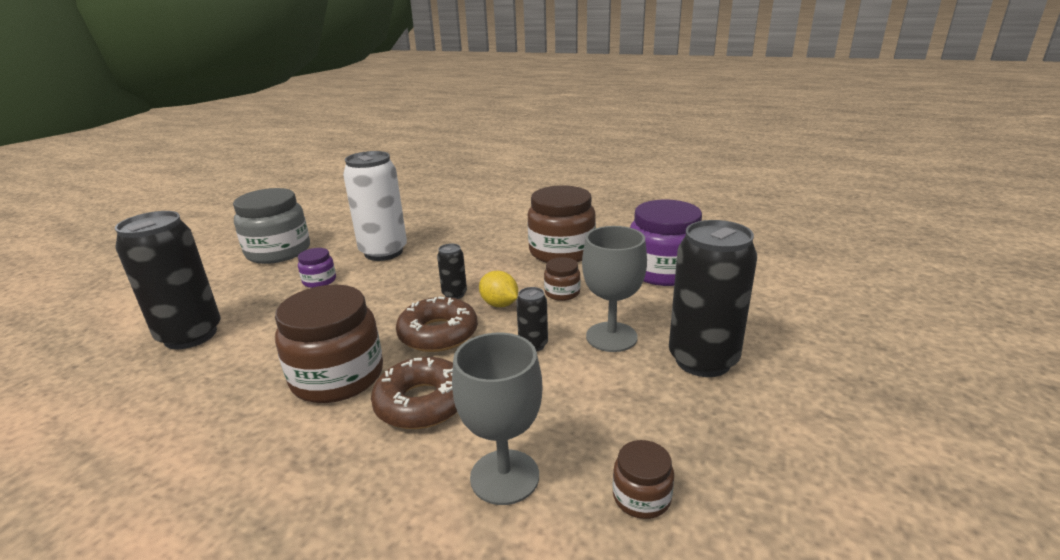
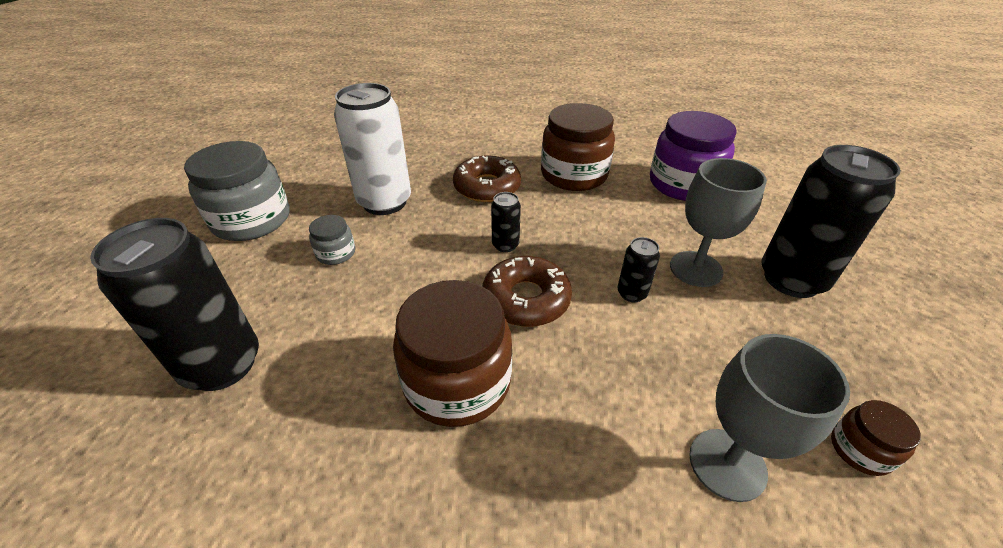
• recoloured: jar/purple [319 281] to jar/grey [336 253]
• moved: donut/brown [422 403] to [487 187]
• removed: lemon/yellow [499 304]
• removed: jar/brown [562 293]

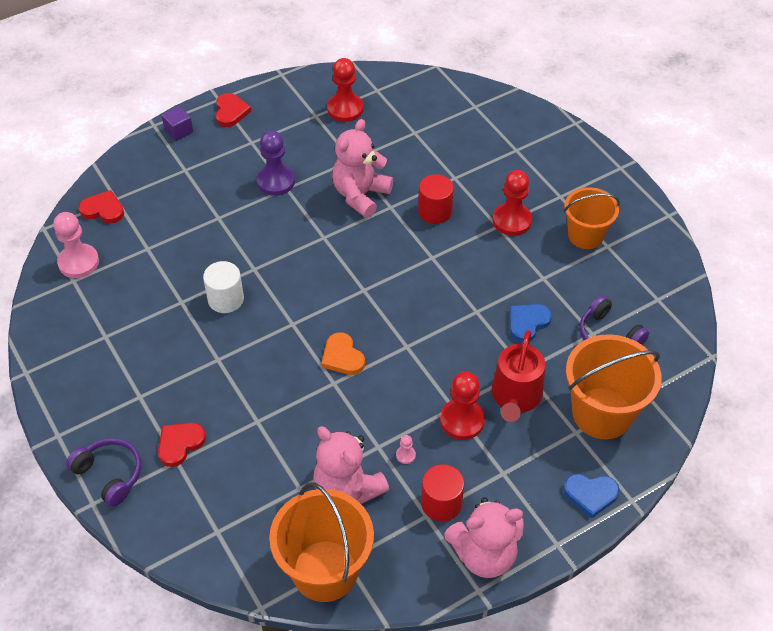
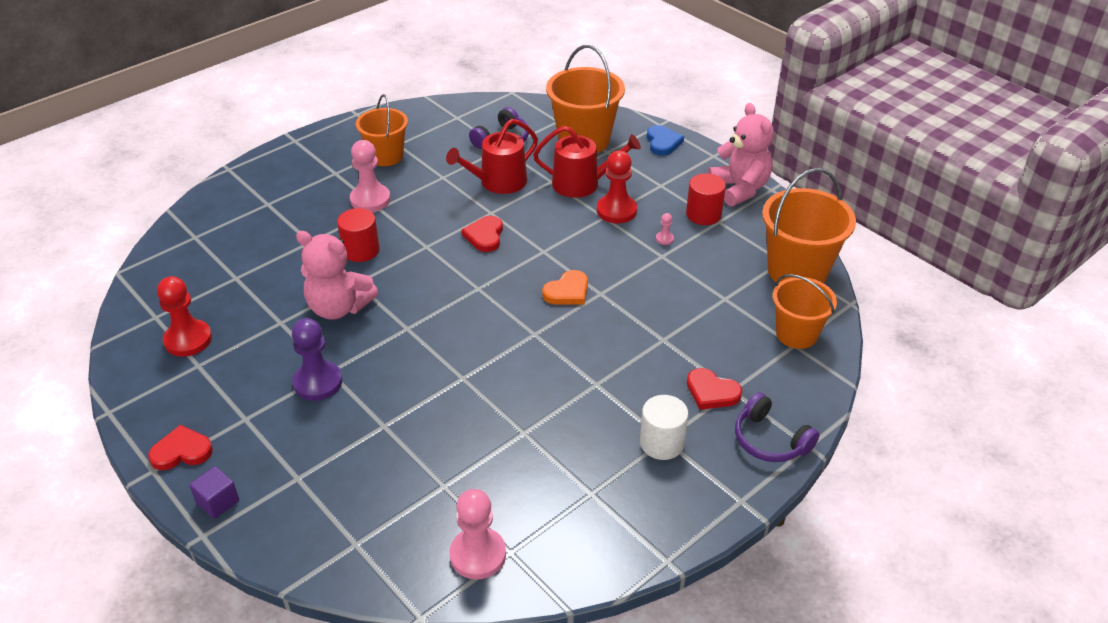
• turned: headphones/purple [110 474] = [770 440] 75 degrees counterclockwise
• moved: heart/red [103 209] to [485 236]
• moved: cylinder/white [226 299] to [662 443]
• removed: teddy bear/pink [347 488]
• recoloured: pawn/red [512 220] to pawn/pink [370 200]
• replaced: heart/blue [527 323] to watering can/red [498 182]
• added: bucket/orange [796 334]

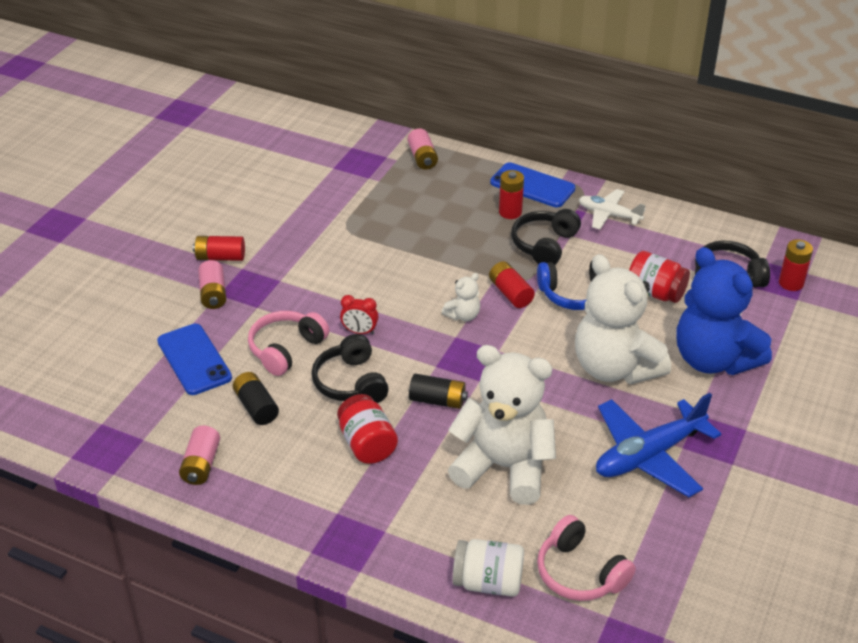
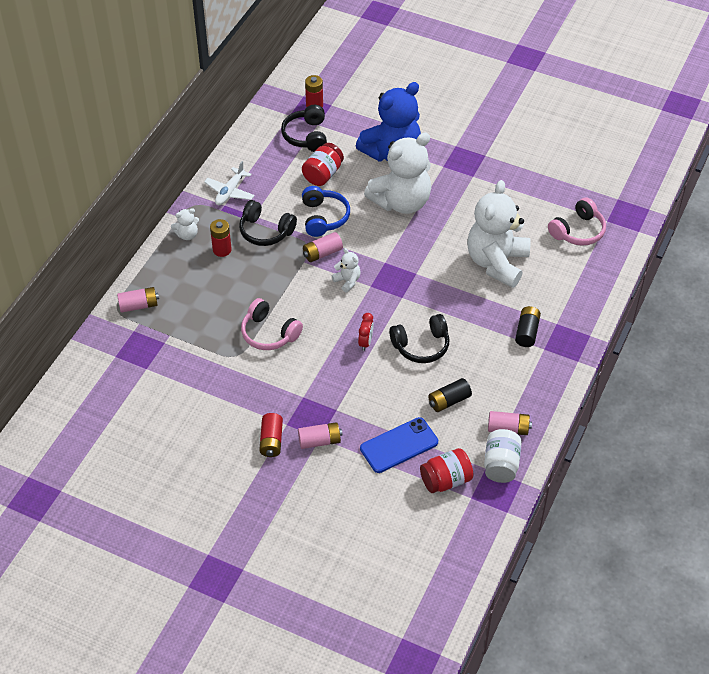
• moved: headphones/pink [286 349] to [269 333]
• moved: jar/red [367 444] to [446 480]
• moved: battery/black [437 400] to [527 332]
• moved: jar/white [488 582] to [501 465]
• recoloured: battery/red [510 293] to battery/pink [322 253]
• replaced: phone/blue [532 186] to teddy bear/white [187 235]
• removed: plane/blue [649 455]

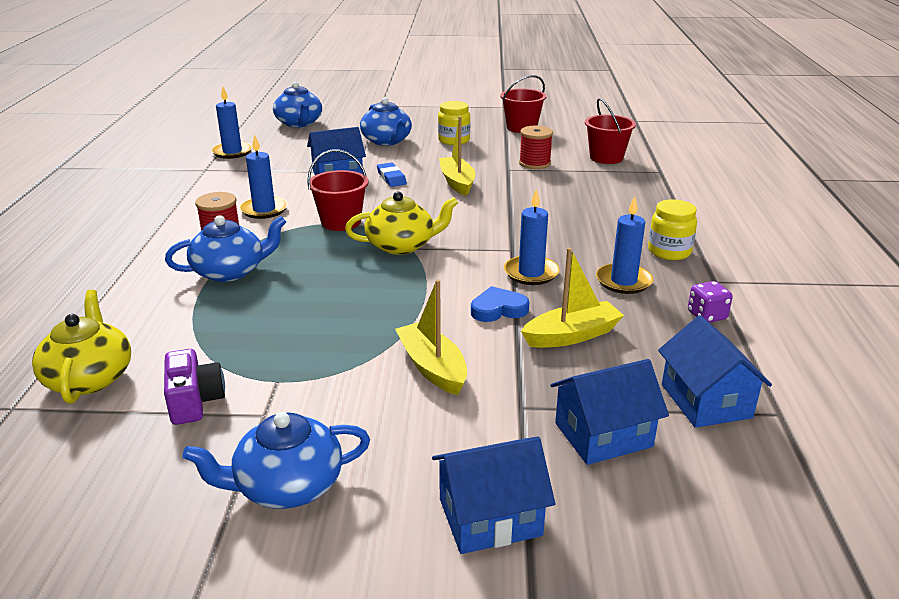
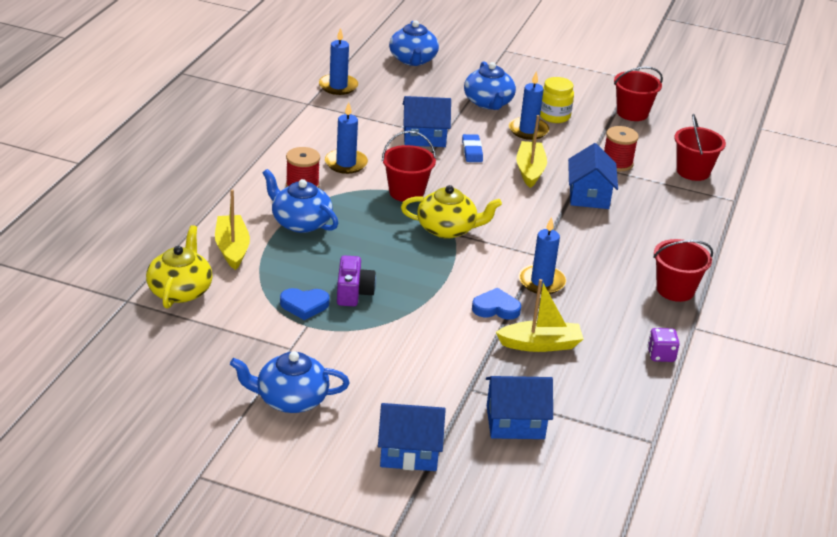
• moved: camera/purple [195 401] to [353 292]
• turned: teapot/blue [230 271] = [300 222] 135 degrees counterclockwise
• moved: boat/yellow [432 367] to [232 248]
• moved: candle/blue [623 281] to [528 130]
• replaced: jar/yellow [669 252] to bucket/red [675 290]
• moved: house/blue [706 401] to [589 195]
• added: heart/blue [304 305]

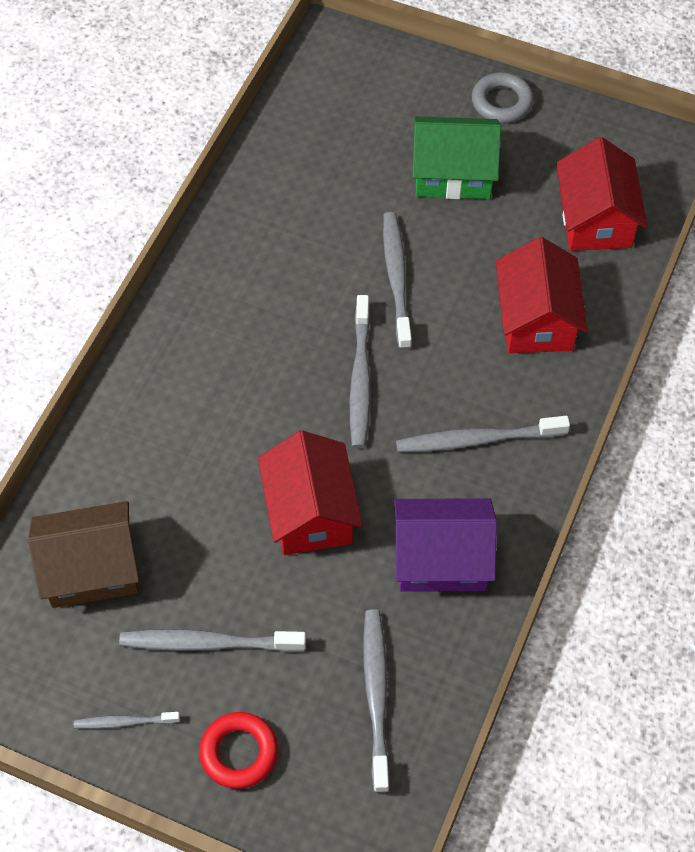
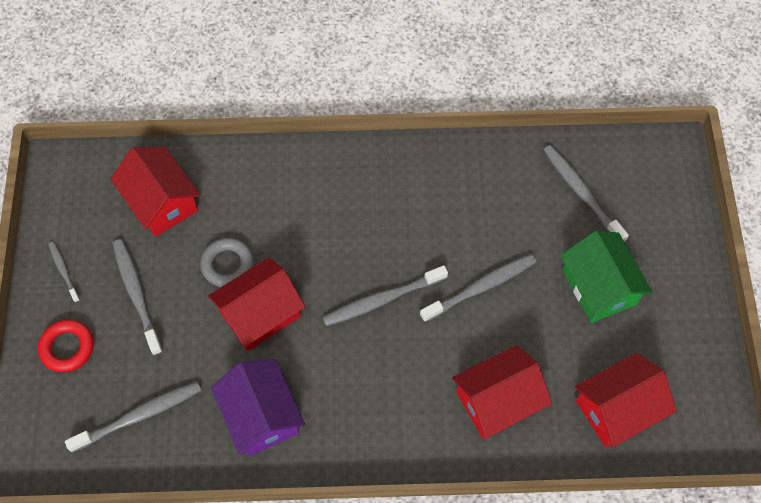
• recoloured: house/brown [91 568] to house/red [161 202]
• moved: toothbrush/grey [477 440] to [581 192]
• moved: ring/grey [501 102] to [227 265]

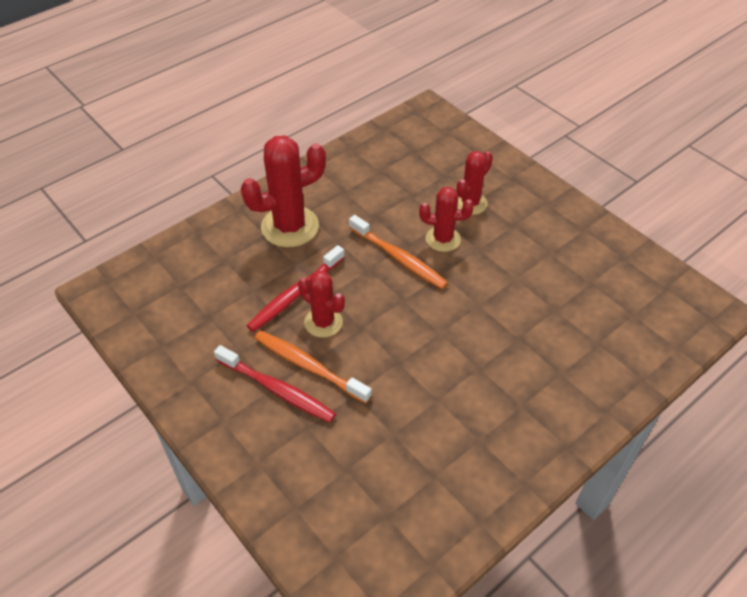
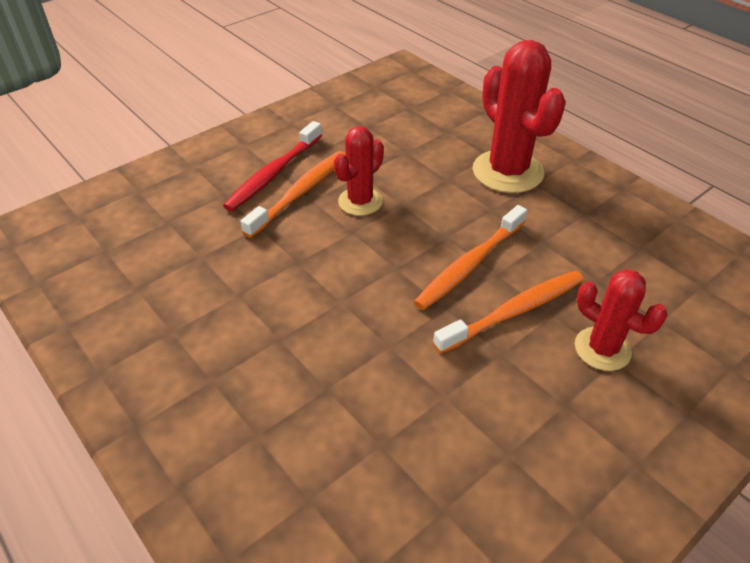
• removed: toothbrush/red [295 294]
• replaced: cactus/red [443 239] to toothbrush/orange [514 312]

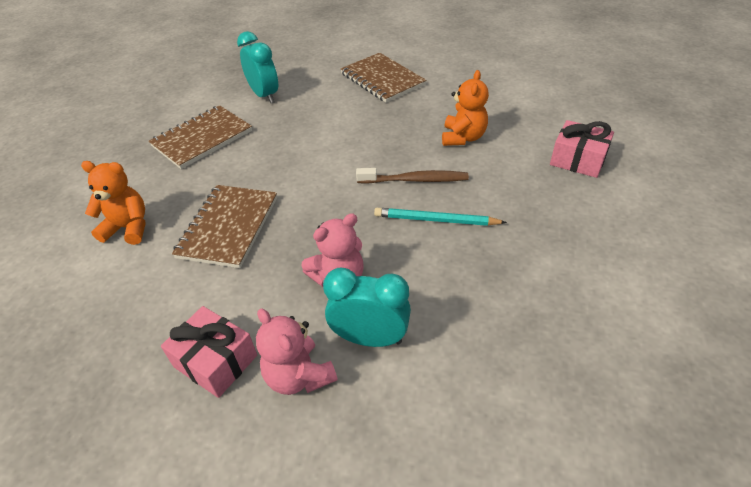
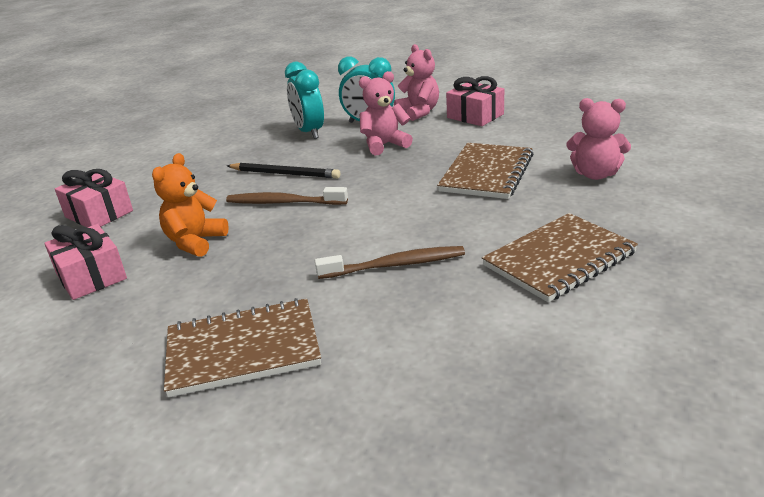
• recoloured: teddy bear/orange [128 228] to teddy bear/pink [595 174]
• moved: clock/turquoise [264 95] to [309 132]
• turned: notebook/brown [382 79] = [243 349] 75 degrees counterclockwise
• recoloured: pencil/turquoise [436 220] to pencil/black [284 174]
• added: gift/pink [91 276]
• added: toothbrush/brown [395 265]

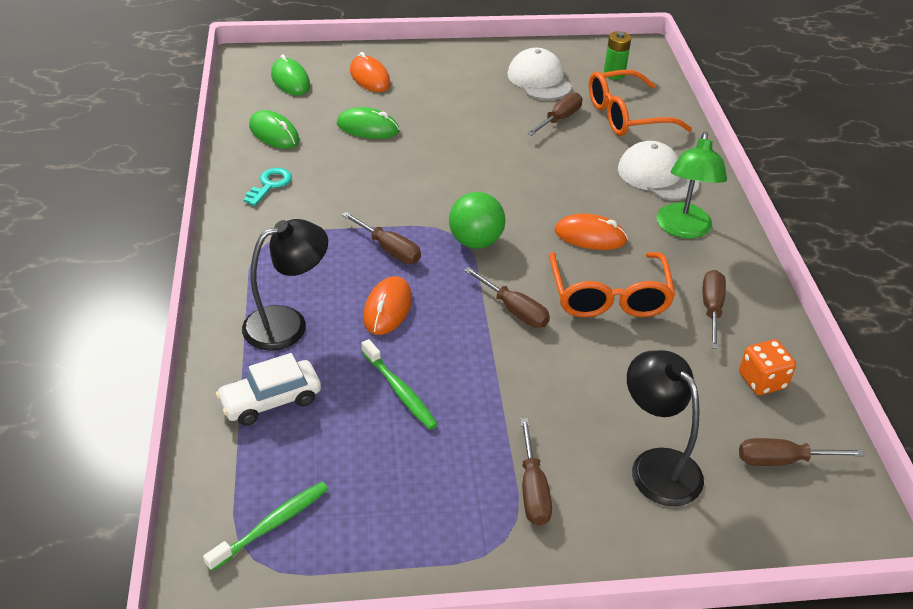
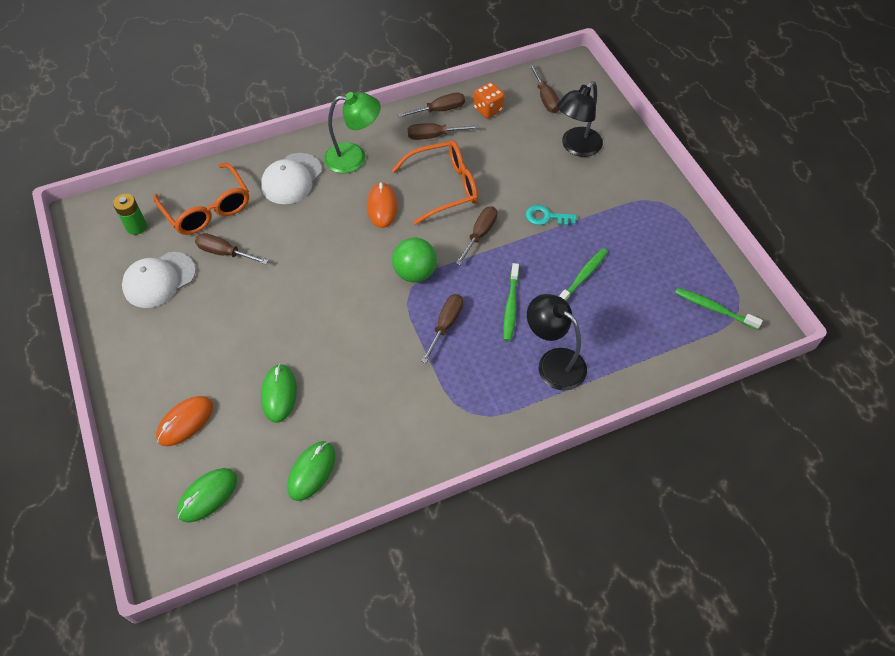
• removed: car/white [271 401]
• moved: key/turquoise [270 185] to [546 217]
• replaced: mouse/orange [387 308] to toothbrush/green [511 306]
• moved: screwdriver/brown [532 489] to [439 110]

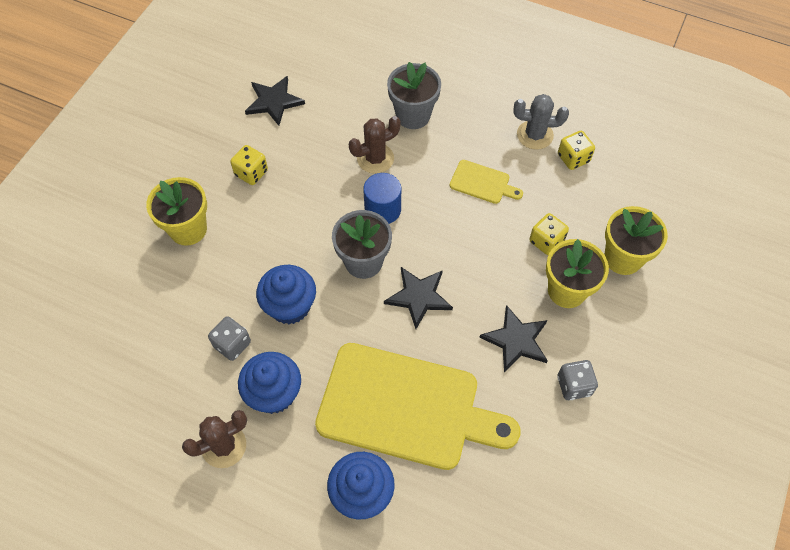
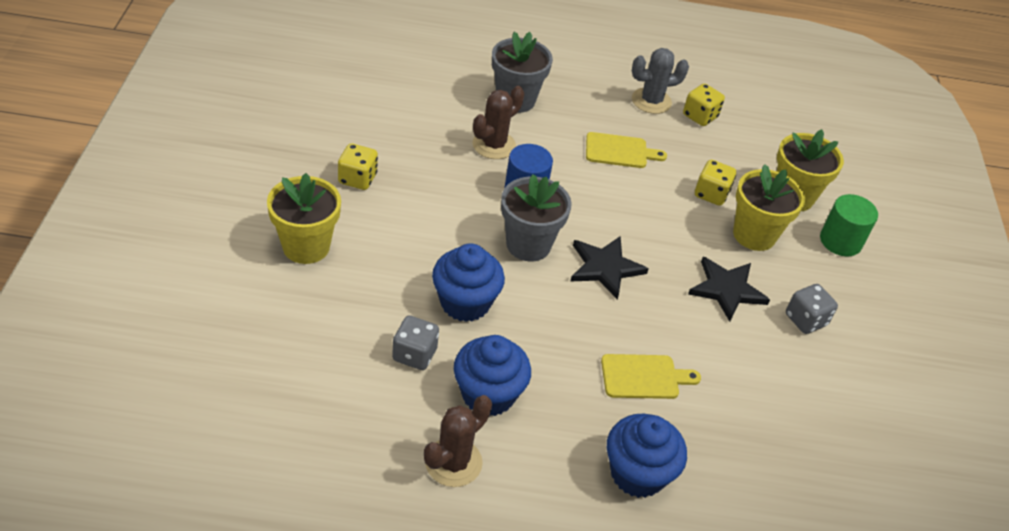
• removed: star/black [274 102]
• resized: cutting board/yellow [406 407] = [643 377] x0.42
• added: cylinder/green [840 241]

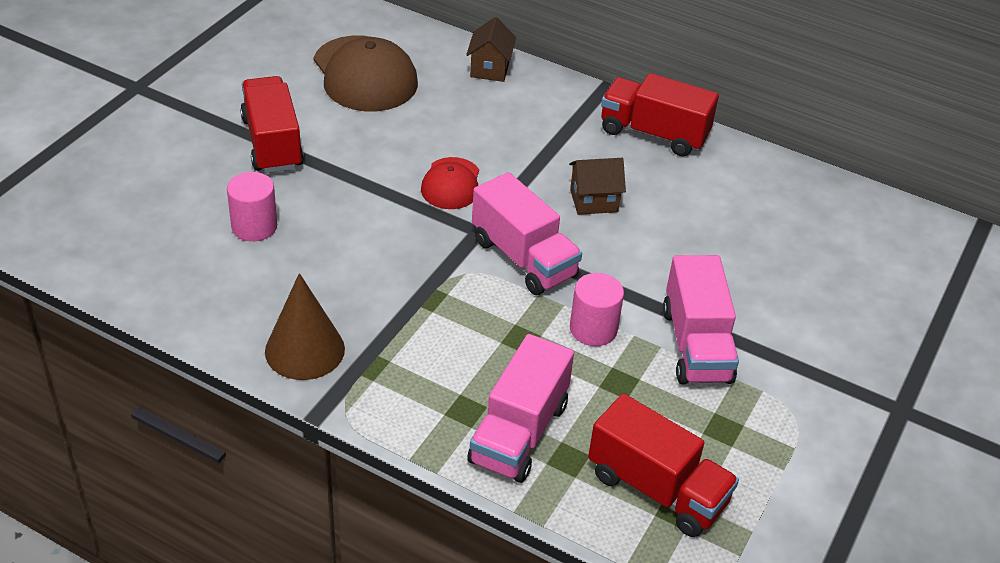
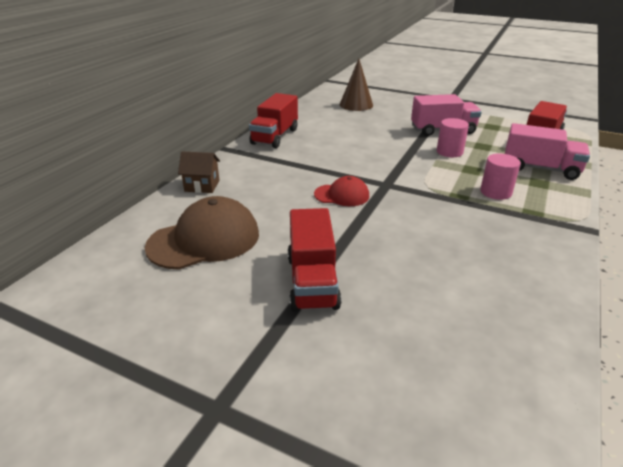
• moved: cylinder/pink [254 226] to [495 192]
• turned: truck/red [272 143] = [312 281] 75 degrees counterclockwise
• moved: cone/brown [305 350] to [356 105]
• removed: truck/pink [523 258]
• removed: house/brown [593 201]

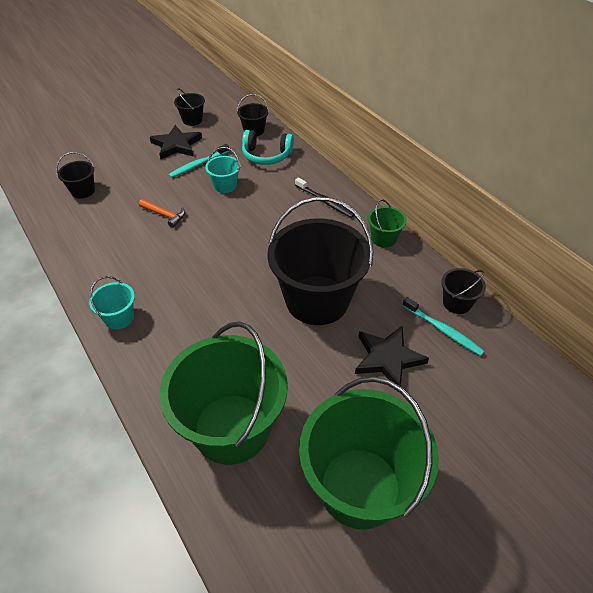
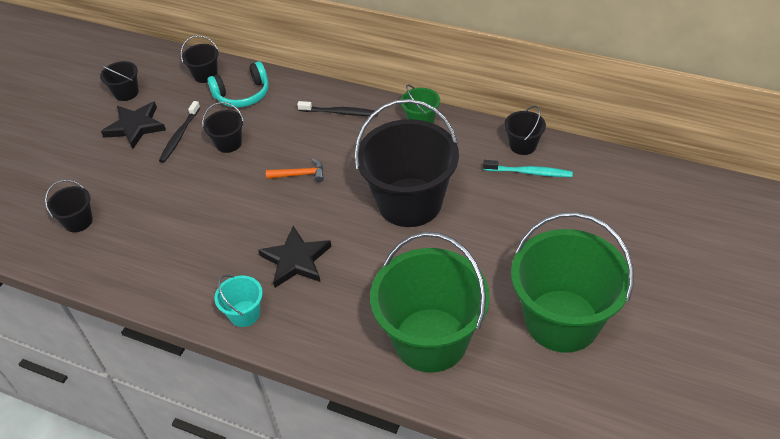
• moved: hammer/orange [165 215] to [300 174]
• recoloured: toothbrush/turquoise [198 164] to toothbrush/black [179 136]
• recoloured: bucket/turquoise [225 185] to bucket/black [228 143]
• moved: star/black [388 358] to [296 260]

